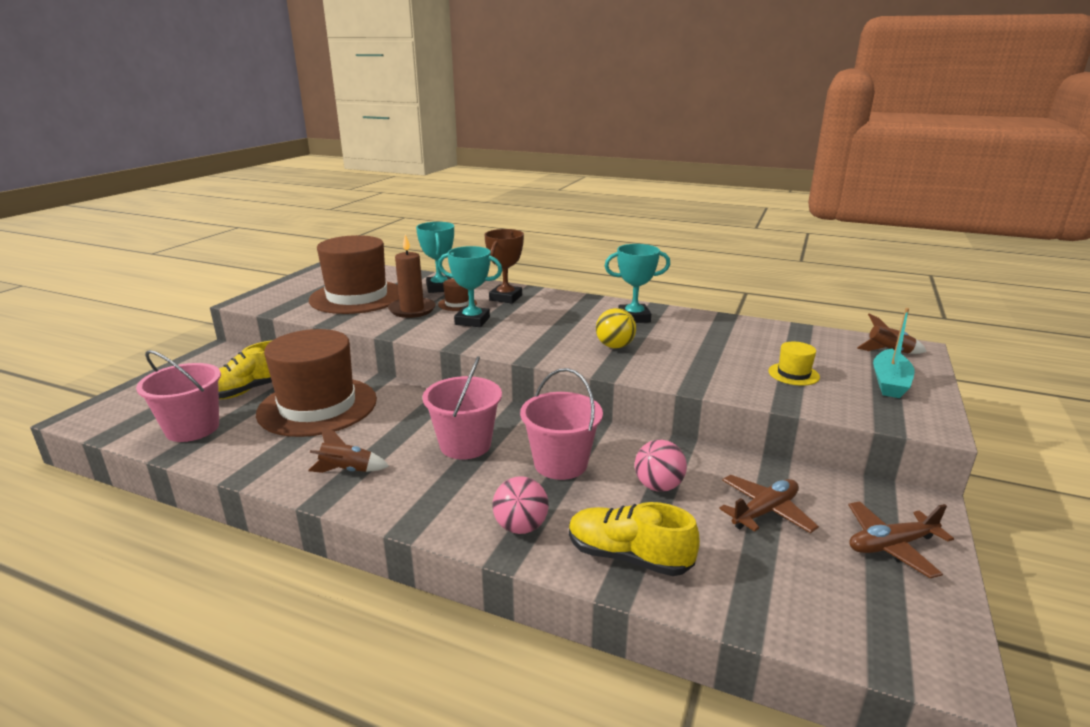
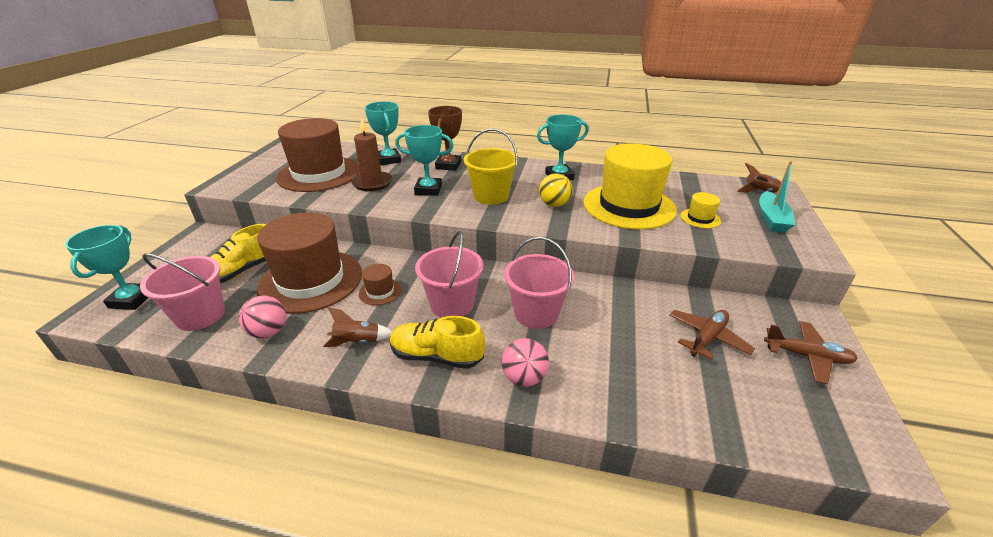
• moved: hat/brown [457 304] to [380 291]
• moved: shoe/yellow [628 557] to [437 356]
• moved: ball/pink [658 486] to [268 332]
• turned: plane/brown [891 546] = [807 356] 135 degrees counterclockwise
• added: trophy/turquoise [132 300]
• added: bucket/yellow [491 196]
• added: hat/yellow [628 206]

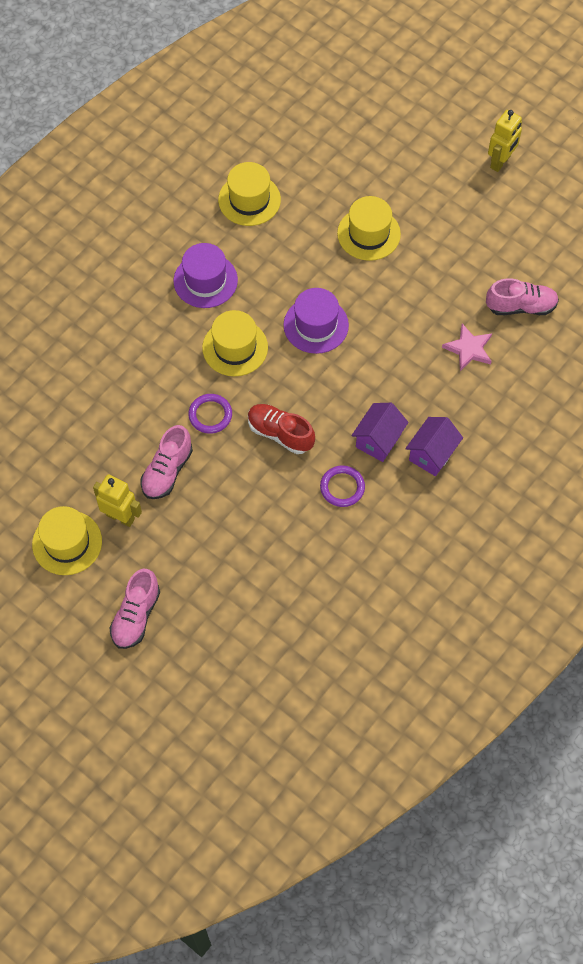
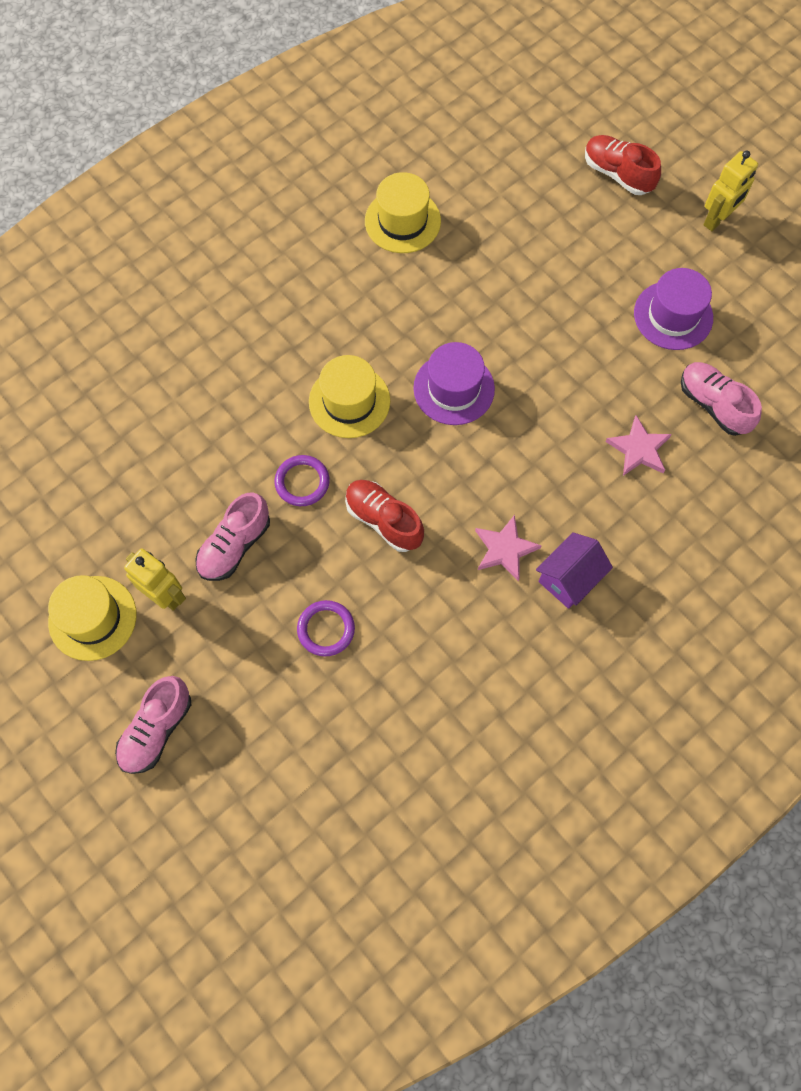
• moved: hat/purple [205 280] to [673 315]
• moved: ring/purple [342 487] to [326 629]
• removed: hat/yellow [368 234]
• replaced: house/purple [378 440] to star/pink [504 549]
• turned: shoe/pink [521 306] = [713 405] 135 degrees counterclockwise
• added: shoe/red [617 174]

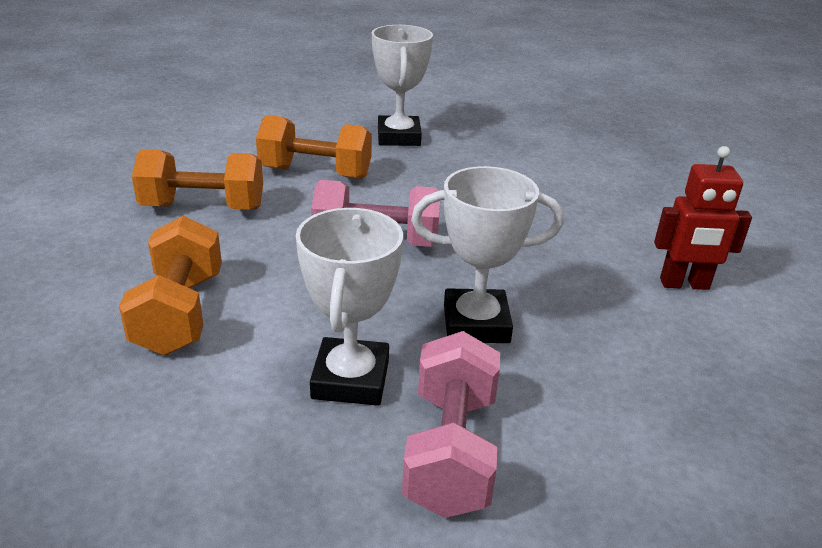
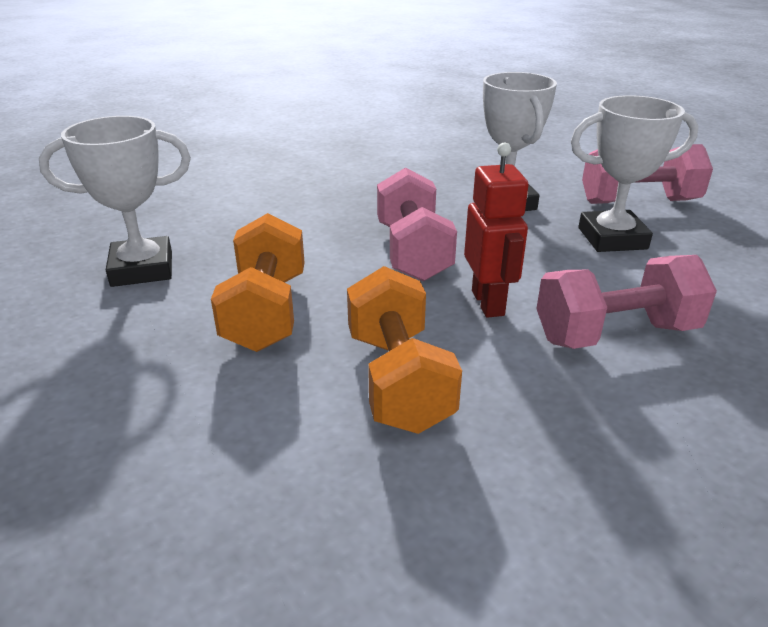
• recoloured: dumbbell/orange [179 313] to dumbbell/pink [615 334]
• moved: robot/red [684 284] to [488 303]

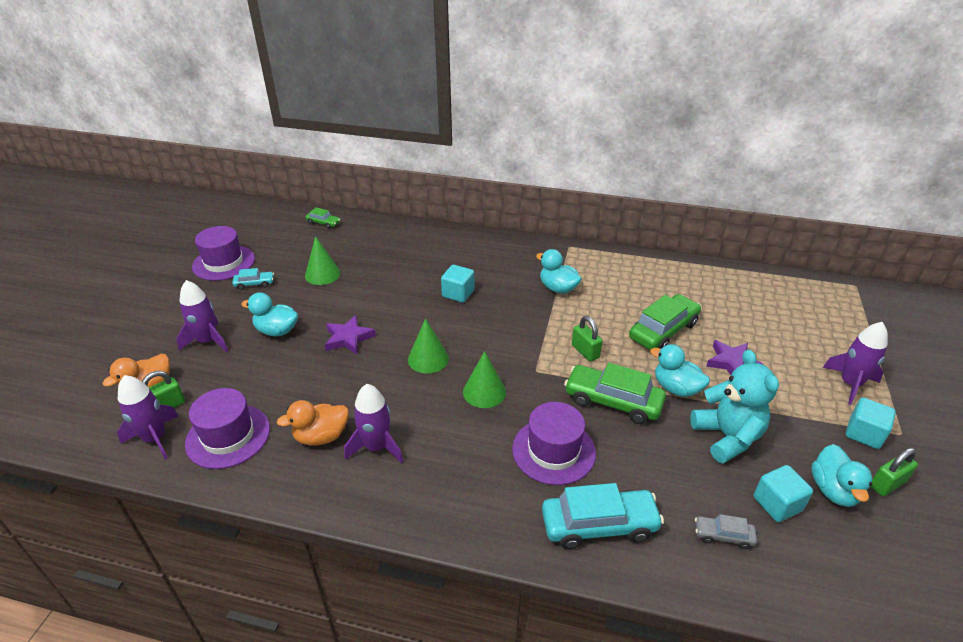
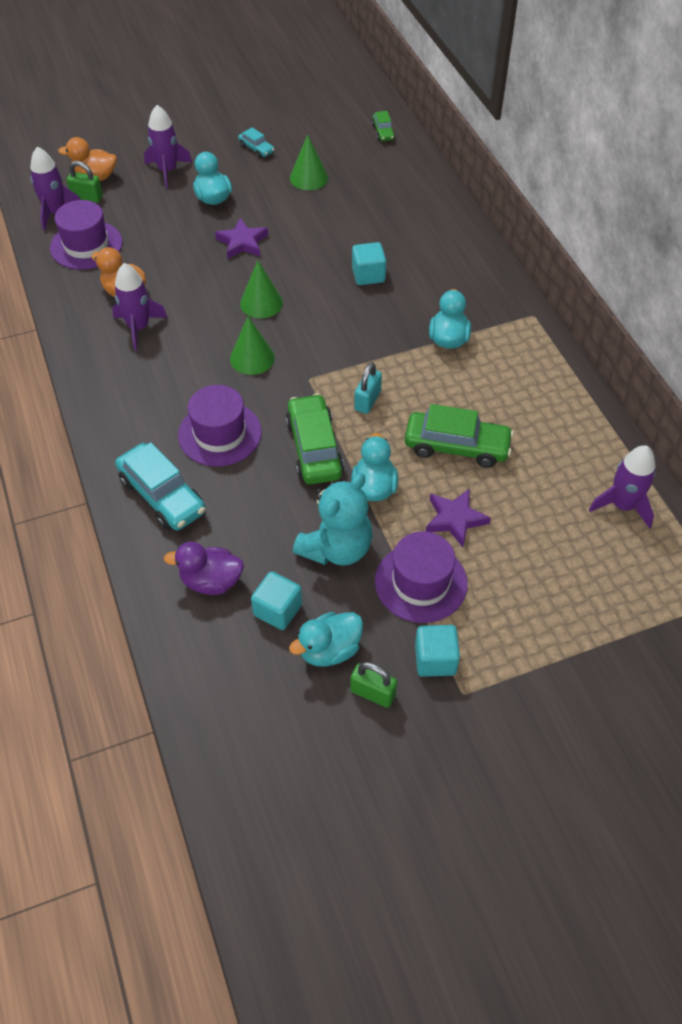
• moved: hat/purple [224 263] to [421 582]
• recoloured: padlock/green [585 351] to padlock/turquoise [367 401]
• replaced: car/grey [723 536] to duck/purple [211 581]
• moved: rocket/purple [850 384] to [622 505]

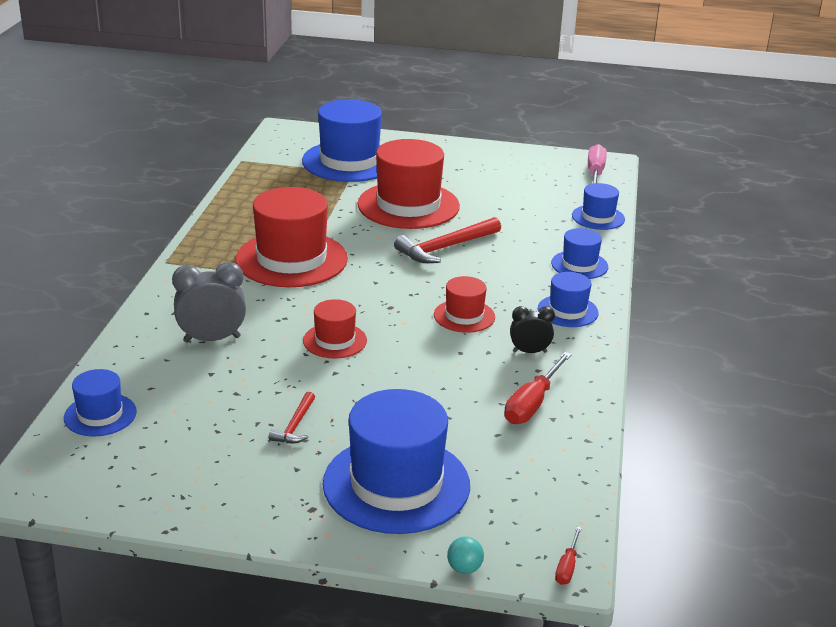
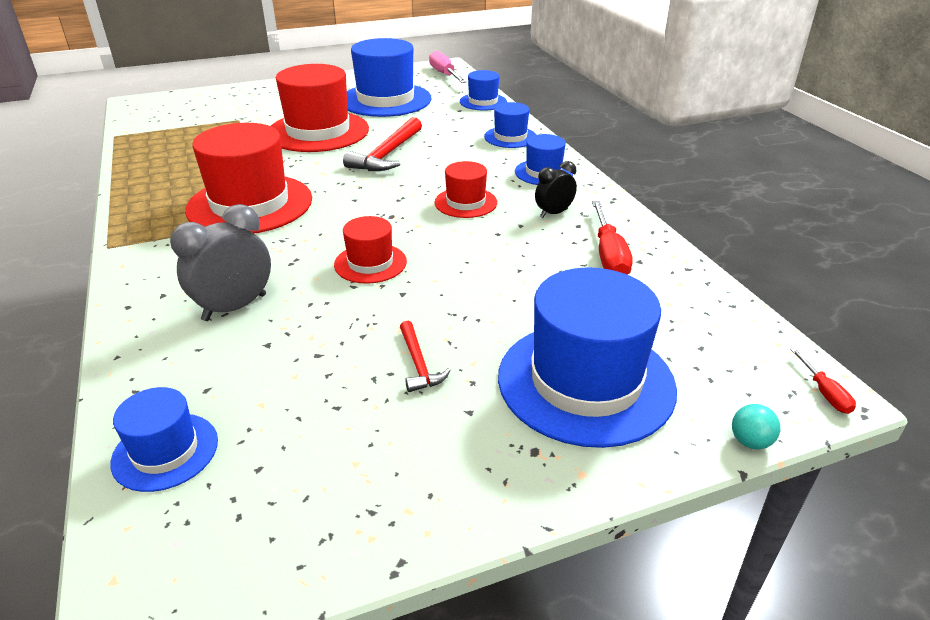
• moved: hat/blue [349 161] to [385 100]

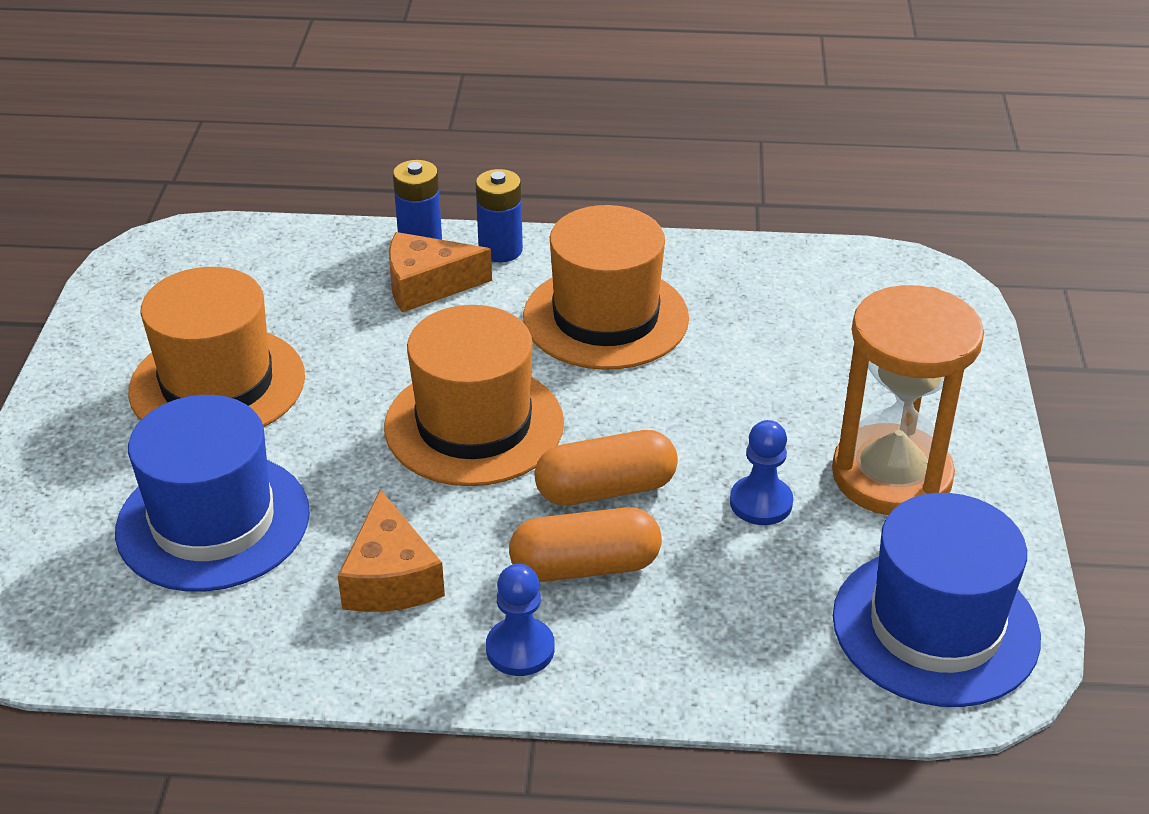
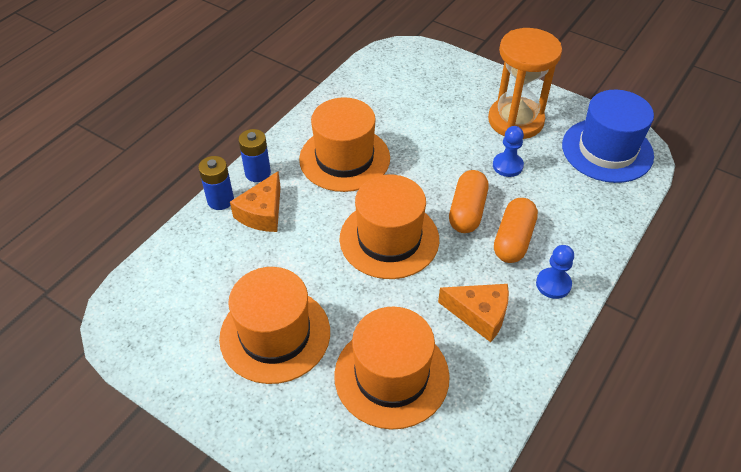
• recoloured: hat/blue [213 521] to hat/orange [391 375]

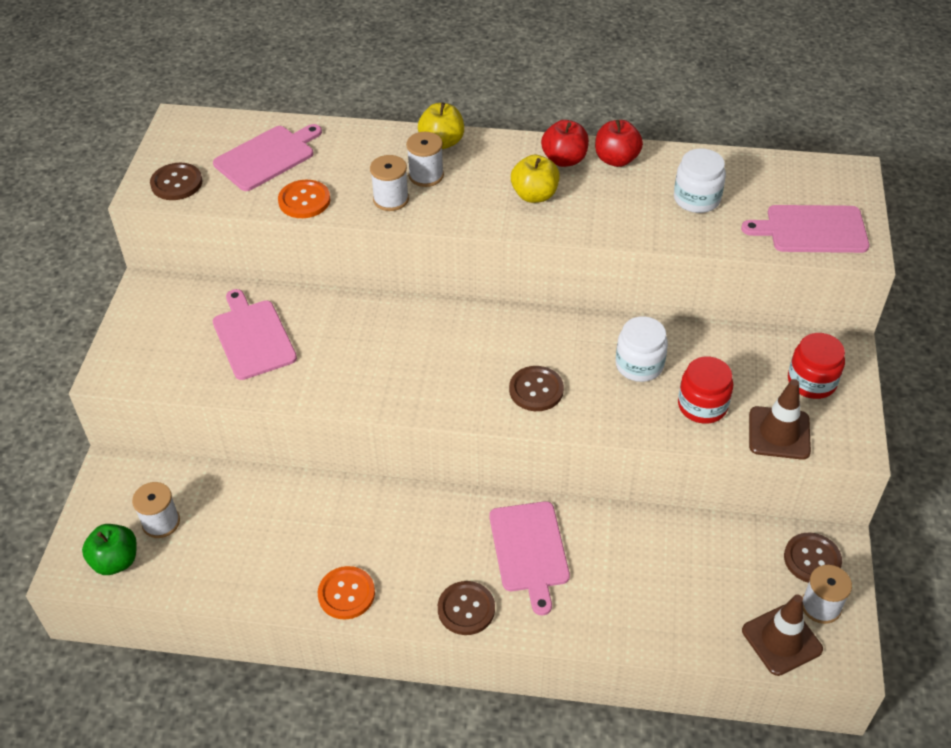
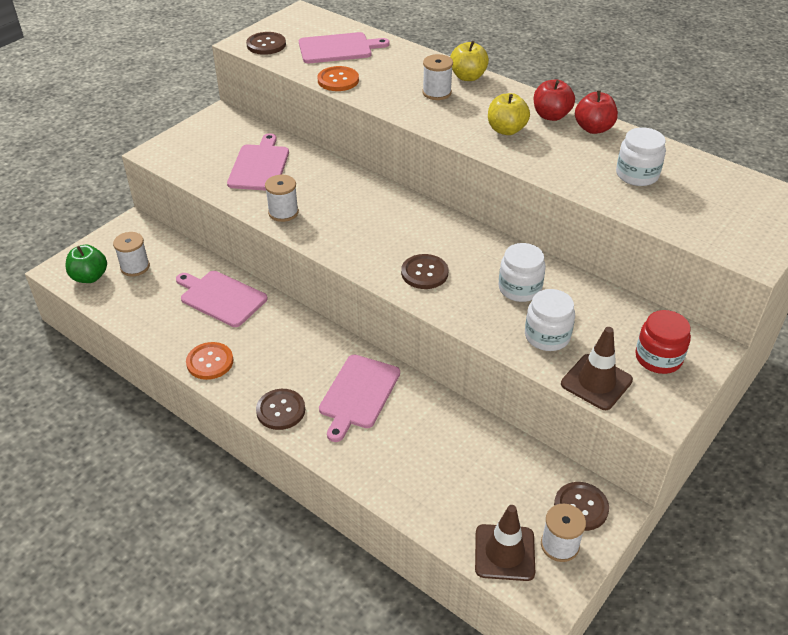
• moved: spool/white [391 199] to [283 212]
• recoloured: jar/red [702 406] to jar/white [547 336]
• moved: cutting board/pink [812 229] to [221 297]

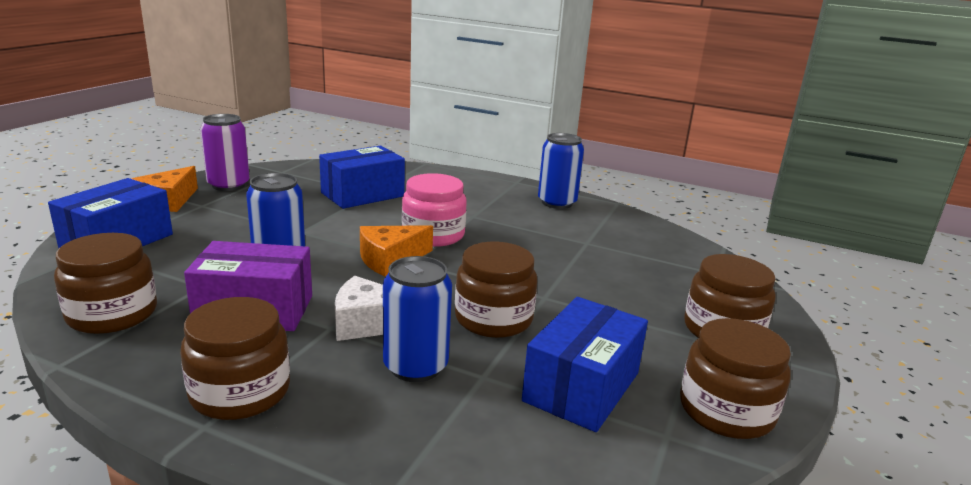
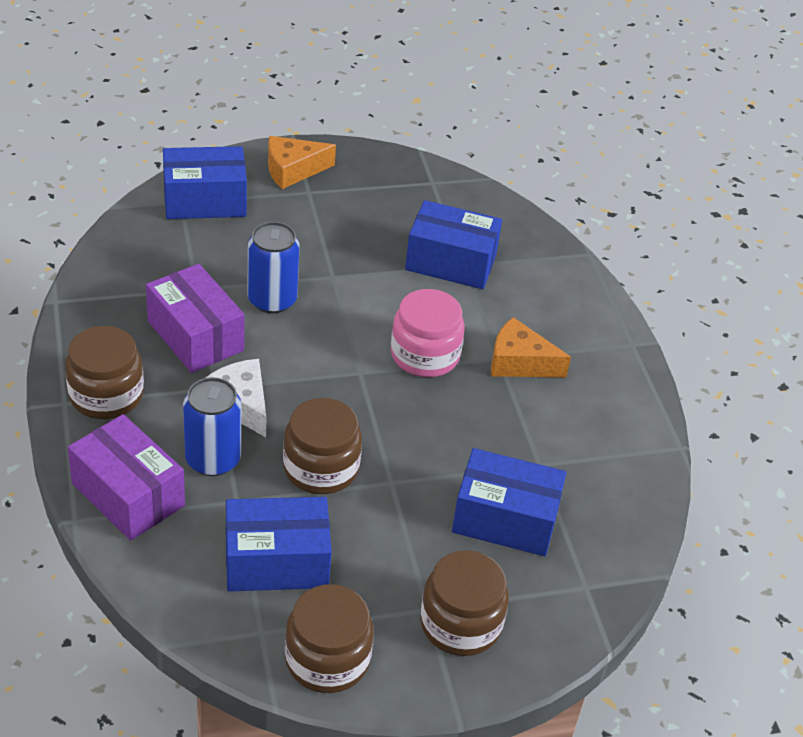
• removed: jar/brown [112 314]
• removed: can/purple [228 185]
• moved: cheese/orange [390 259] to [519 362]
• removed: can/blue [557 202]
• added: box/purple [128 495]
• added: box/blue [505 519]

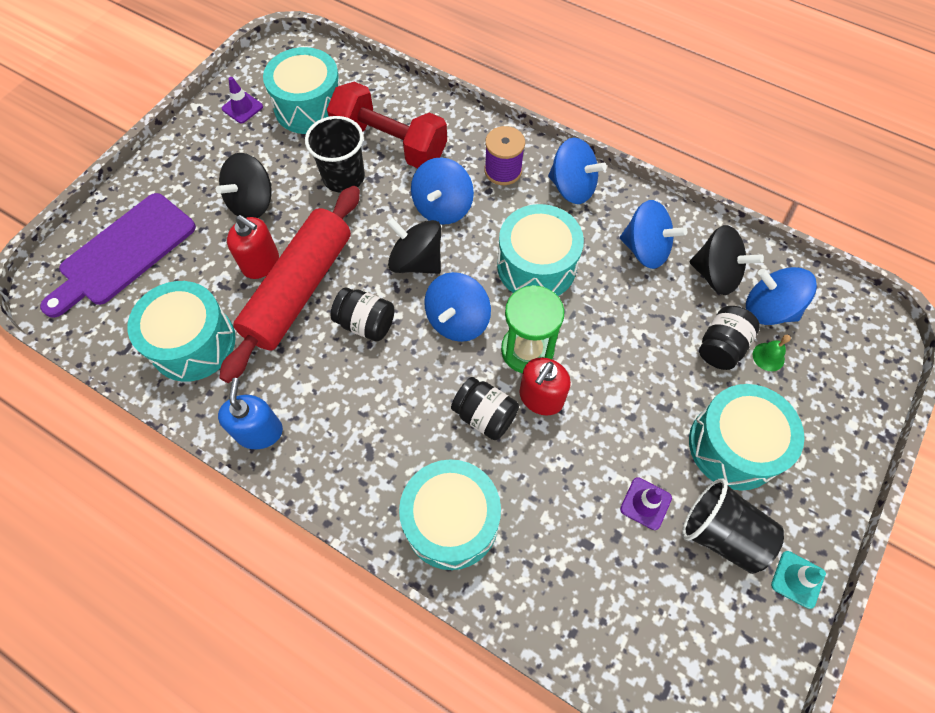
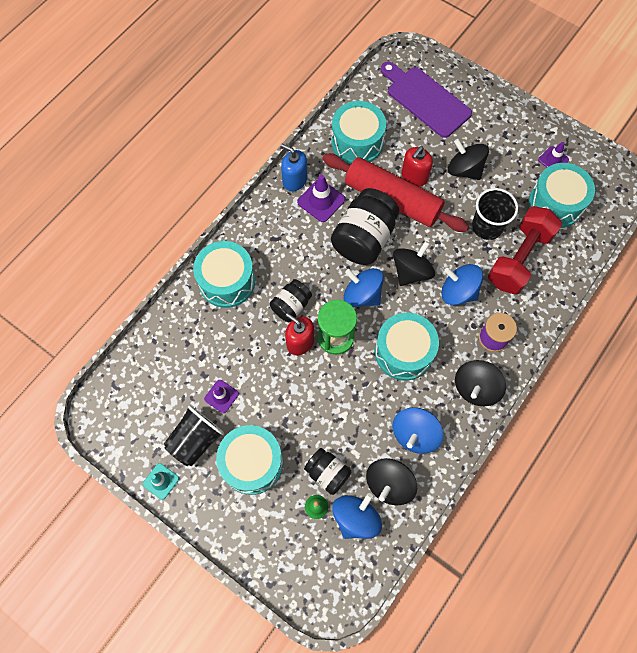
• turned: soap dispenser/blue [259 431] = [294 180] 150 degrees counterclockwise
• resized: jar/black [366 323] = [363 238] x1.78
• recoloured: spinning top/blue [572 188] to spinning top/black [475 388]
• added: traffic cone/purple [321 201]

